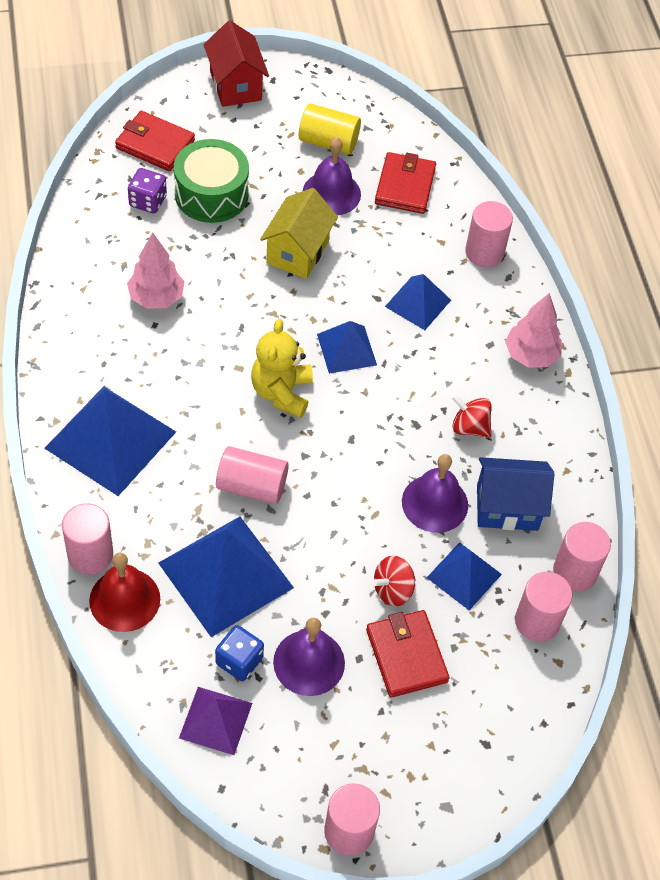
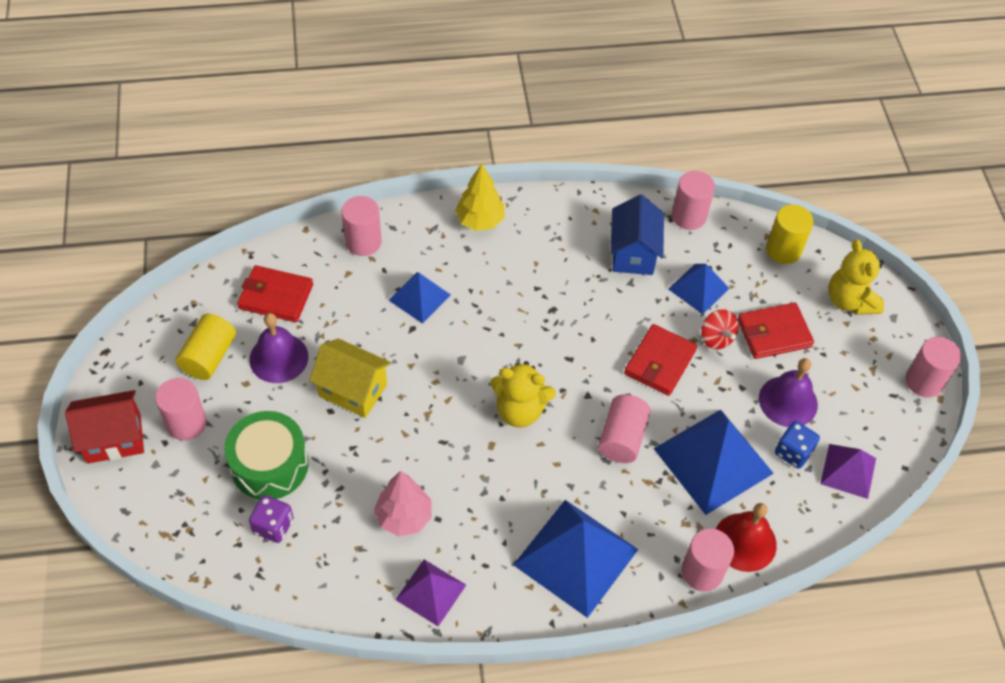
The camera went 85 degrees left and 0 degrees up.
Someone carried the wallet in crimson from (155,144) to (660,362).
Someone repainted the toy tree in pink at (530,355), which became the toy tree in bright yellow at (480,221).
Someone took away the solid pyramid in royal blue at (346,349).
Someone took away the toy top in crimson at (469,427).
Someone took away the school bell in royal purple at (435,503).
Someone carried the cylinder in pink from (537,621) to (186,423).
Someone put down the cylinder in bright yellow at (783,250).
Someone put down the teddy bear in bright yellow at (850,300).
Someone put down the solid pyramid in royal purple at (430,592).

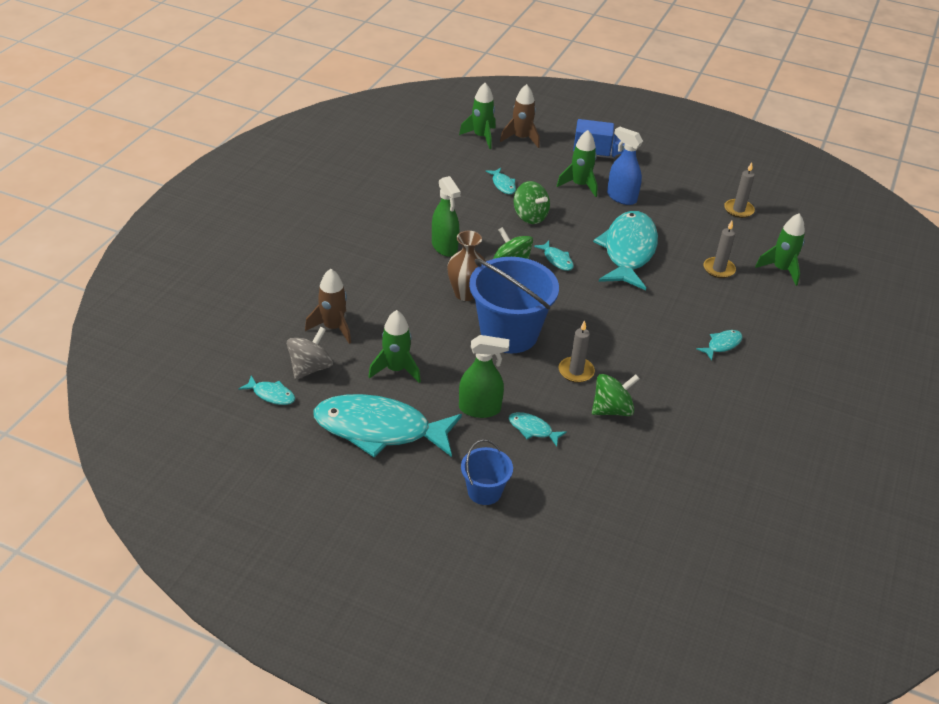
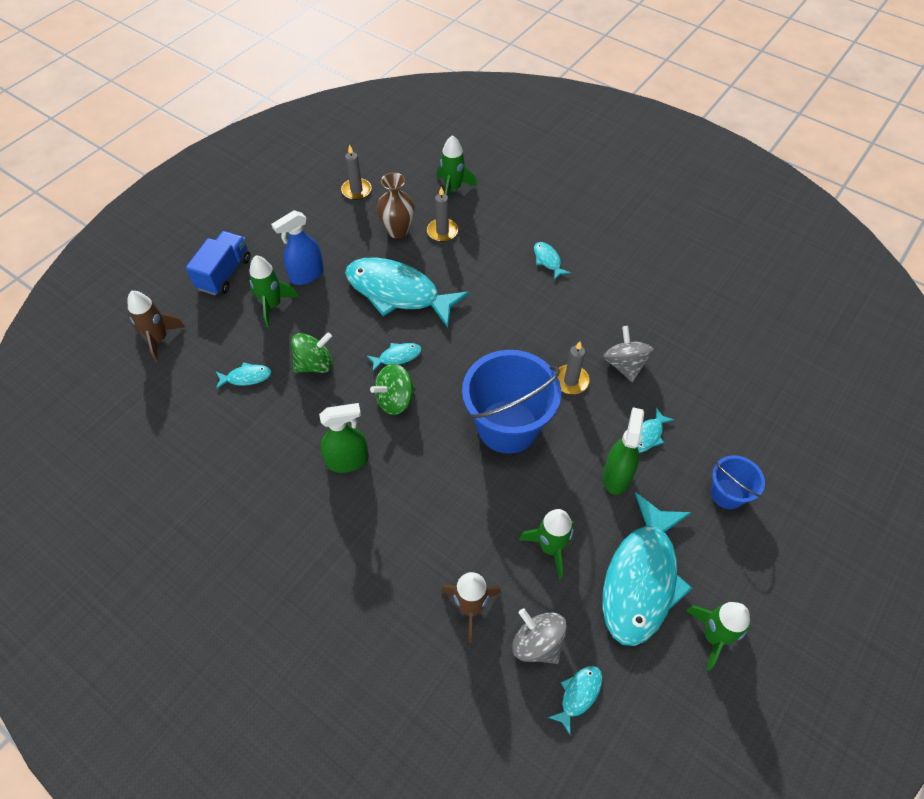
The camera went 75 degrees left and 15 degrees up.
Someone carried the rocket in emerald from (481,137) to (713,636).
Someone carried the vase in russet from (465,294) to (398,231).
Someone repainted the toy top in emerald at (612,409), which became the toy top in gray at (624,365).

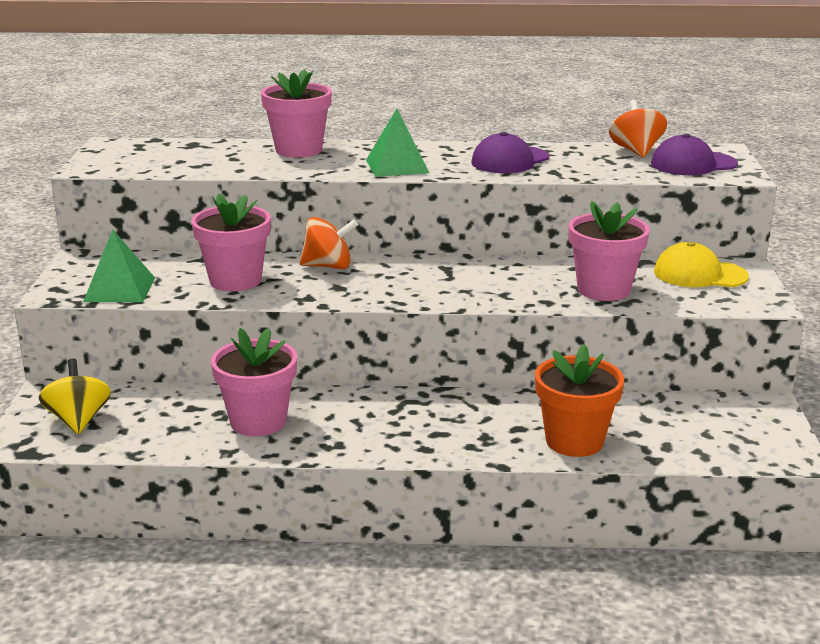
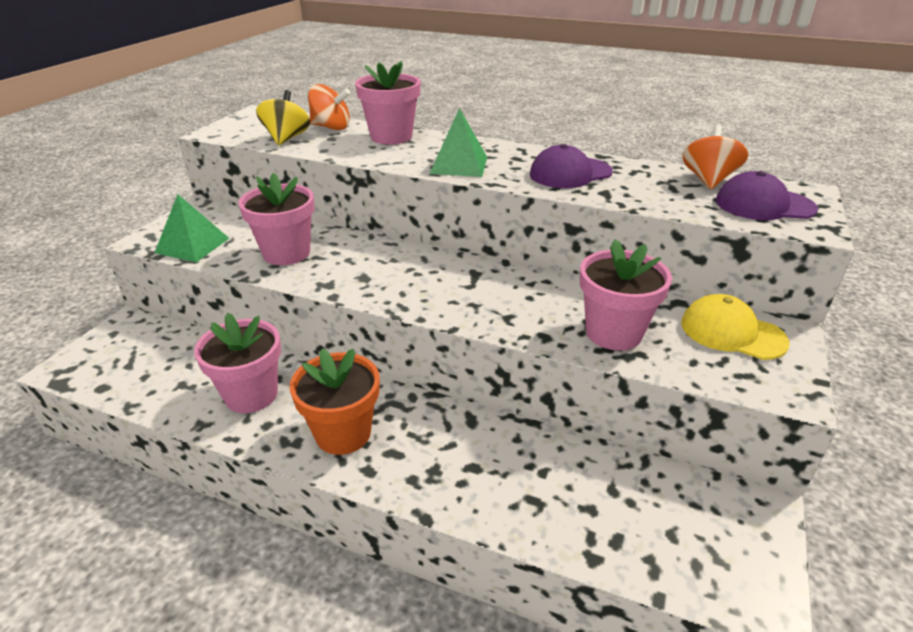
The camera went 20 degrees right and 10 degrees up.
Someone carried the toy top in orange-coloured from (328,266) to (331,127).
Someone carried the plant pot in orange-coloured from (574,441) to (343,433).
Someone carried the toy top in bright yellow from (78,420) to (286,138).

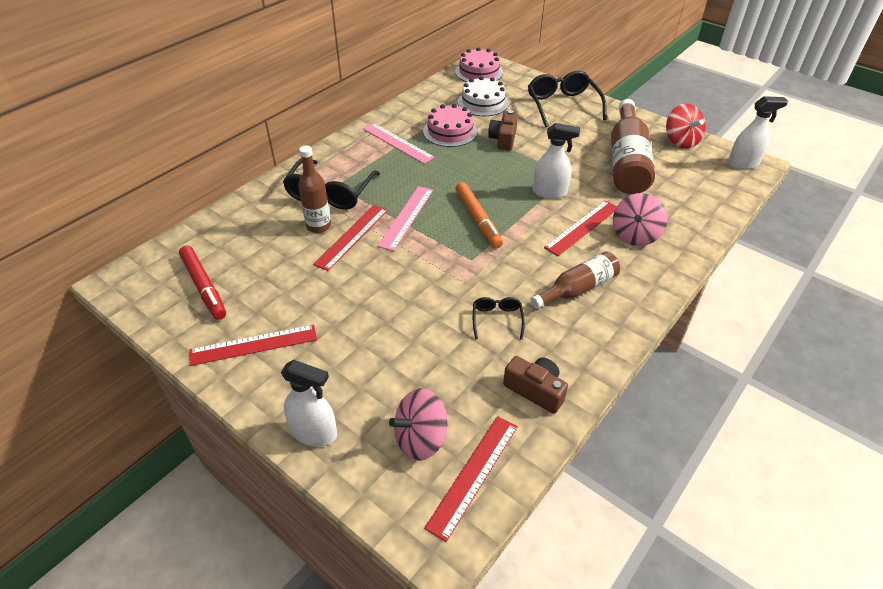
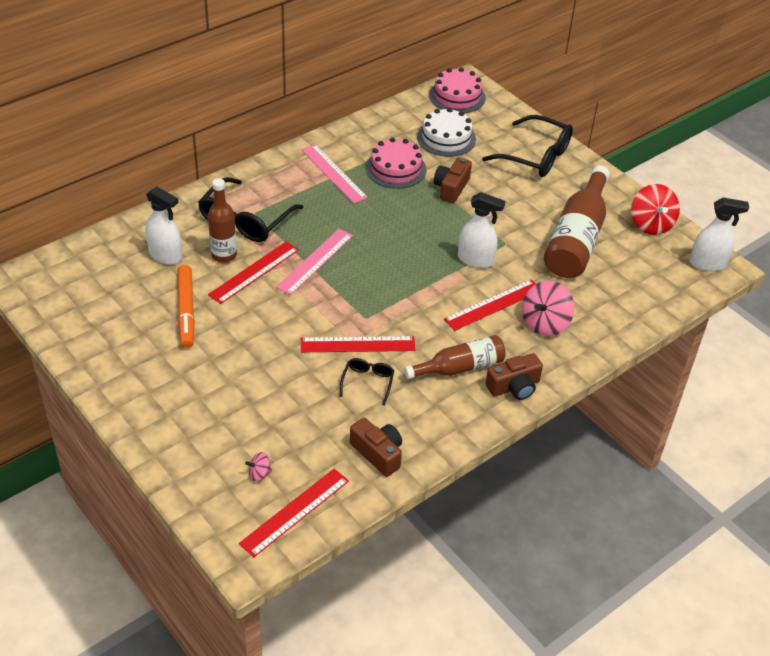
The camera went 10 degrees right and 0 degrees up.
Someone rotated the spectacles in black at (562,105) by 120 degrees clockwise.
Someone carried the marker in orange-coloured from (478,219) to (186,311).
Someone took away the marker in crimson at (204,287).
Someone carried the straightedge in crimson from (253,345) to (357,344).
Someone carried the spray cleaner in pure white from (314,433) to (165,256).
Someone scaled the toy top in pink at (420,439) by 0.48.
Someone put down the compact camera in russet at (514,386).

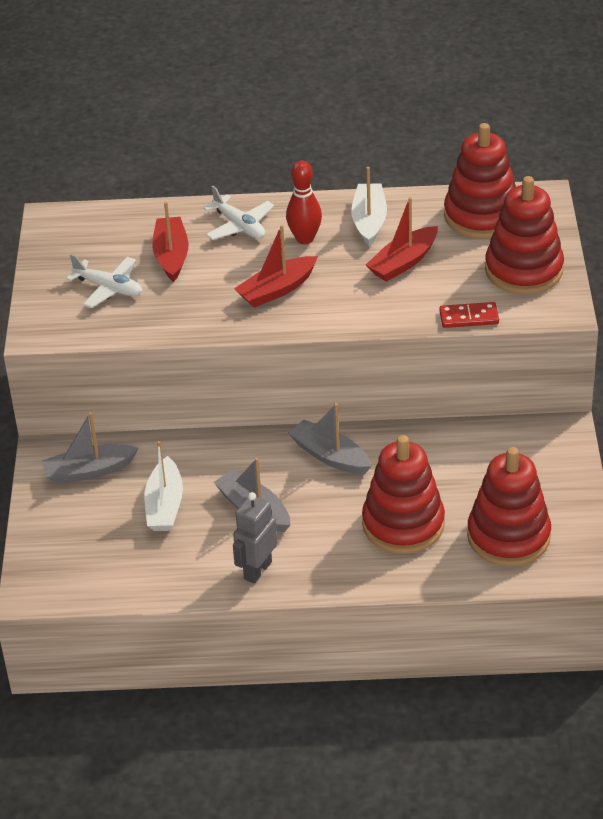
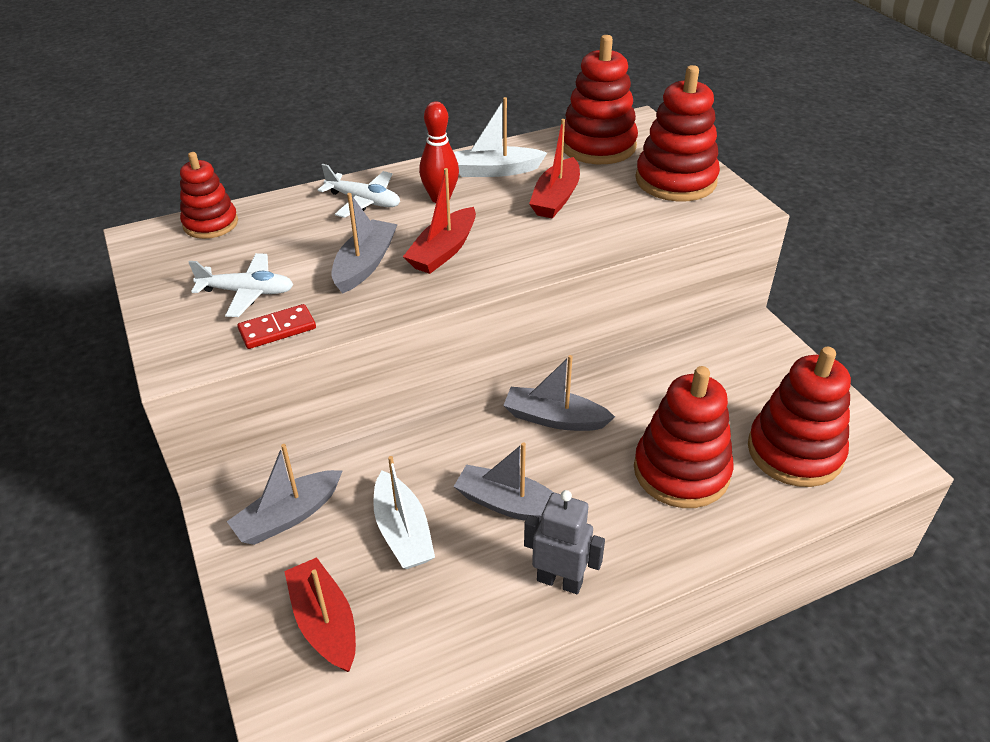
The camera went 25 degrees left and 0 degrees up.
Someone rotated the sailboat in pure white at (369,221) by 75 degrees counterclockwise.
Someone carried the sailboat in crimson from (171,256) to (325,622).
Someone carried the domino tile in crimson from (469,317) to (277,329).
Someone rotated the toy robot in gray at (257,570) by 105 degrees clockwise.
Someone put down the ring stacker in crimson at (210,224).
Someone put down the sailboat in gray at (365,264).

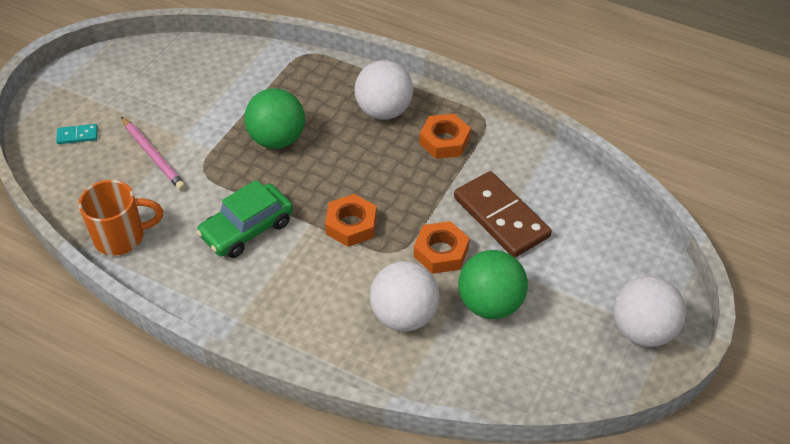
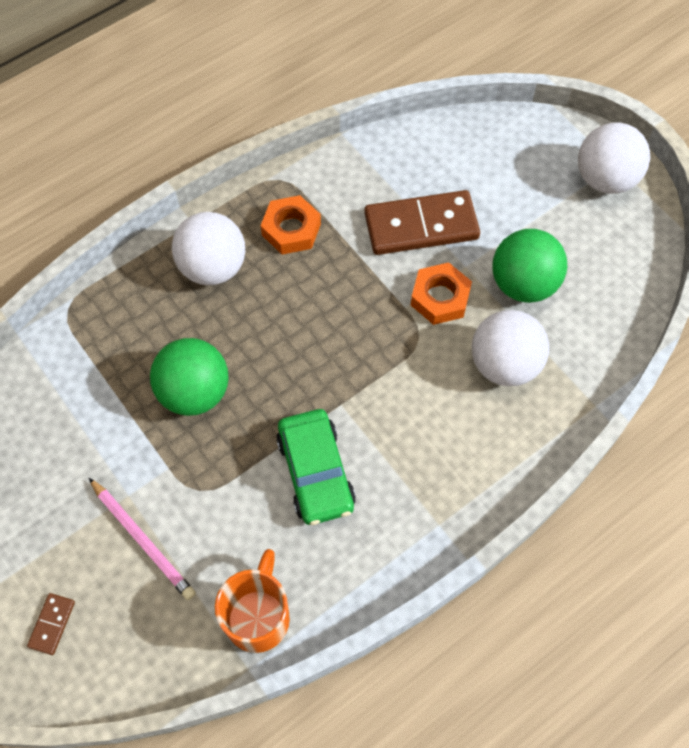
The camera went 65 degrees left and 15 degrees up.
Someone rotated the lead pencil in pink at (153,156) by 60 degrees clockwise.
Someone repainted the domino tile in aqua at (77,135), which became the domino tile in russet at (52,624).
Someone took away the hex nut in orange-coloured at (351,225).

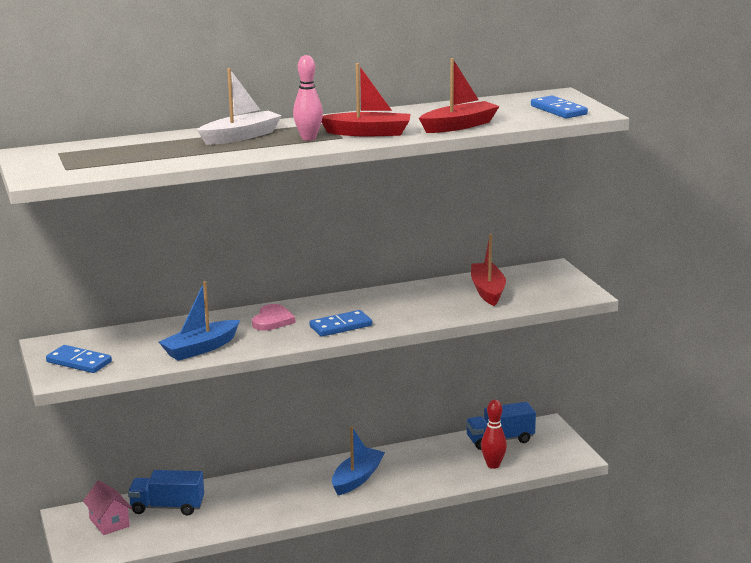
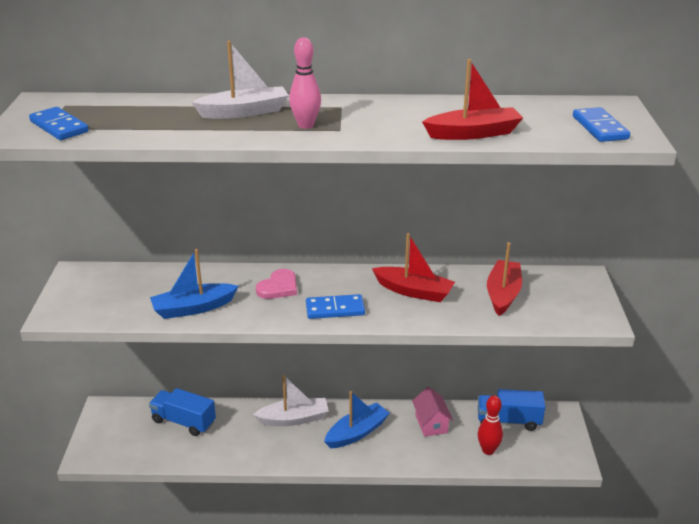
The camera went 20 degrees right and 10 degrees up.
Someone carried the sailboat in crimson from (368,133) to (414,291).
Someone carried the domino tile in royal blue from (79,362) to (59,127).
Someone carried the house in pink from (109,522) to (431,424).
Someone put down the sailboat in pure white at (294,419).

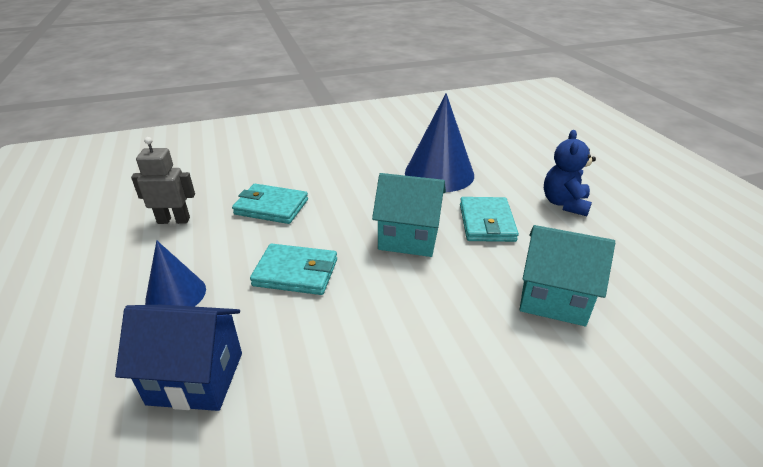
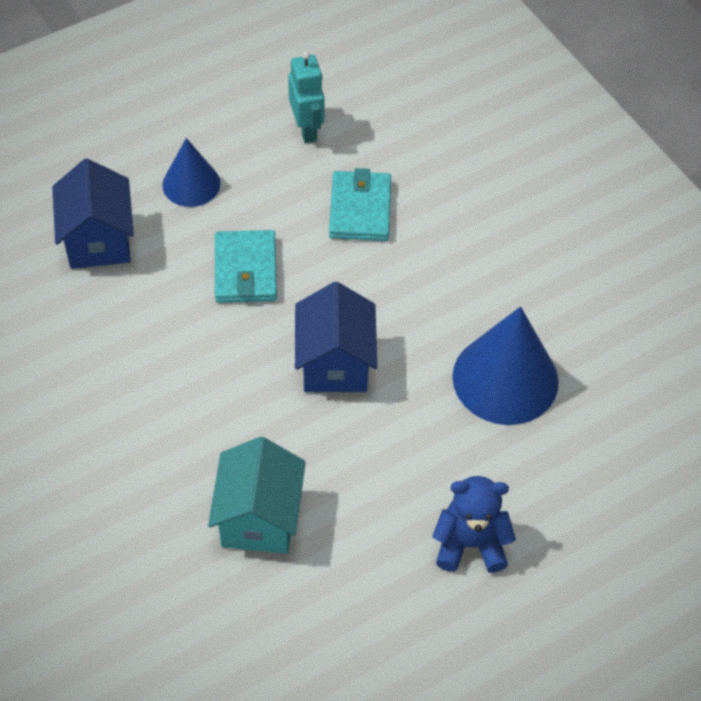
The camera went 75 degrees right and 20 degrees up.
Someone repainted the toy robot in gray at (174,220), which became the toy robot in aqua at (307,129).
Someone repainted the house in aqua at (408,238), which became the house in royal blue at (335,363).
Someone took away the wallet in aqua at (486,222).

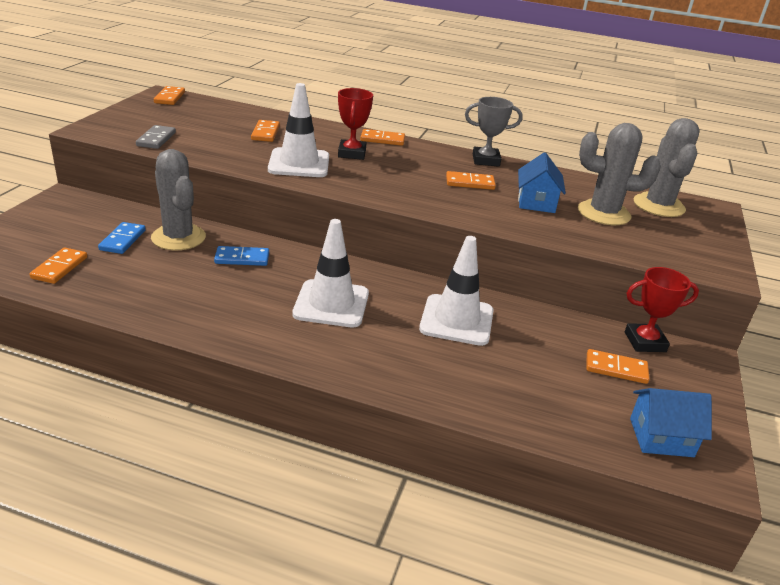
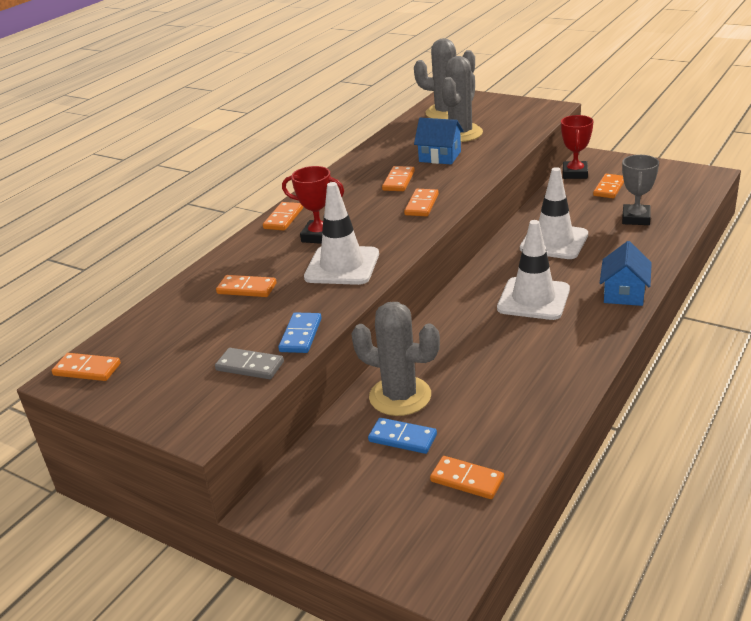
The camera went 70 degrees left and 0 degrees up.
Someone carried the award cup in gray from (485,160) to (636,218).
Someone rotated the prickly plant in gray at (178,237) by 45 degrees clockwise.
Someone carried the domino tile in royal blue from (242,258) to (300,335).
Someone carried the house in royal blue from (661,437) to (624,293).
Someone put down the domino tile in orange-coloured at (422,205).

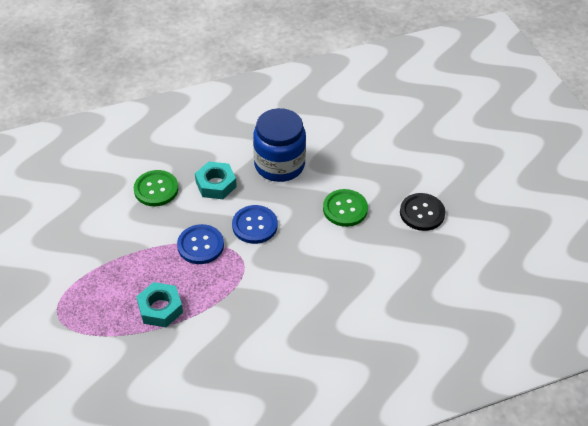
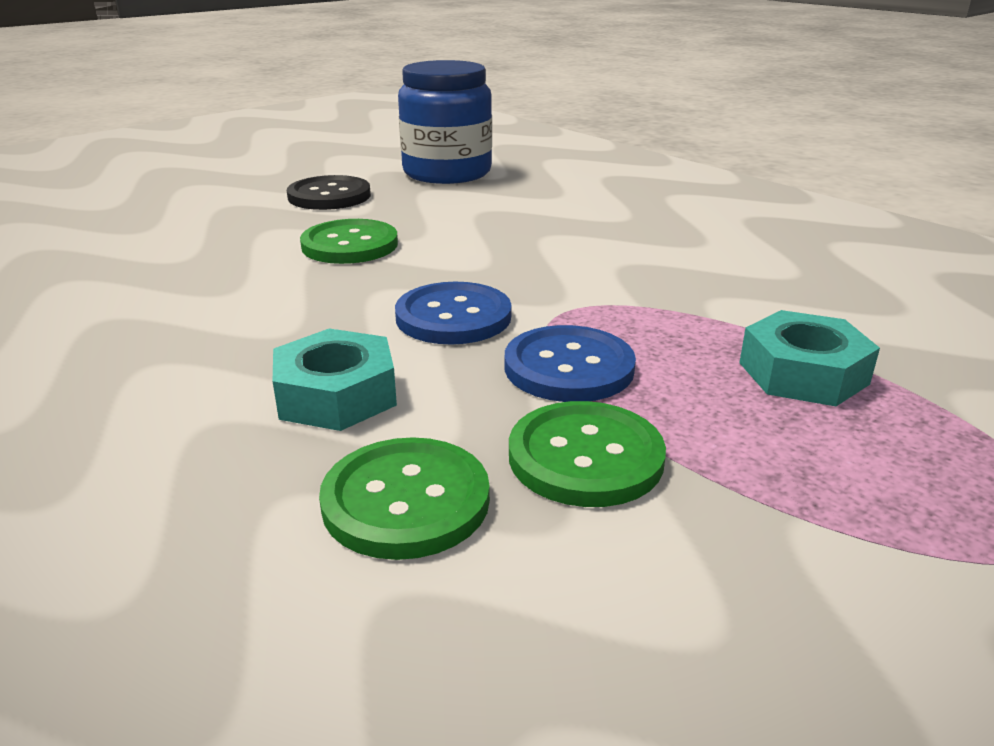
The camera went 110 degrees left and 20 degrees down.
Someone carried the jar in royal blue from (279,165) to (447,172).
Someone put down the button in emerald at (585,457).

